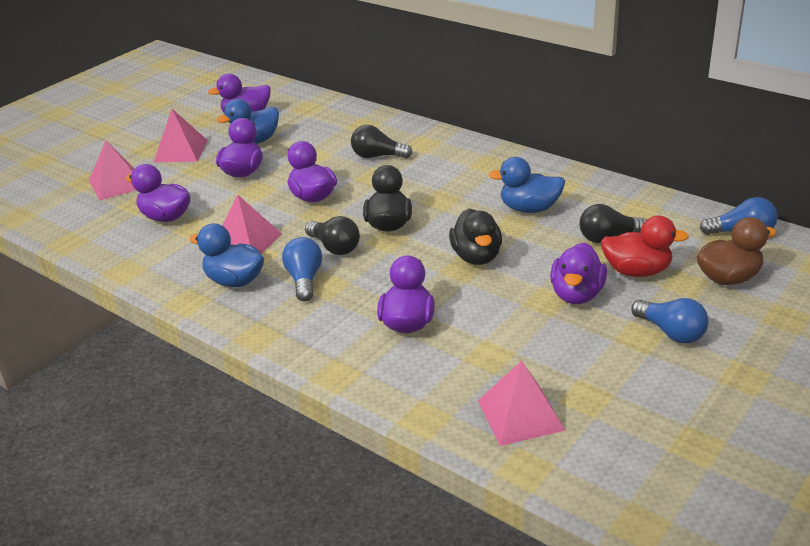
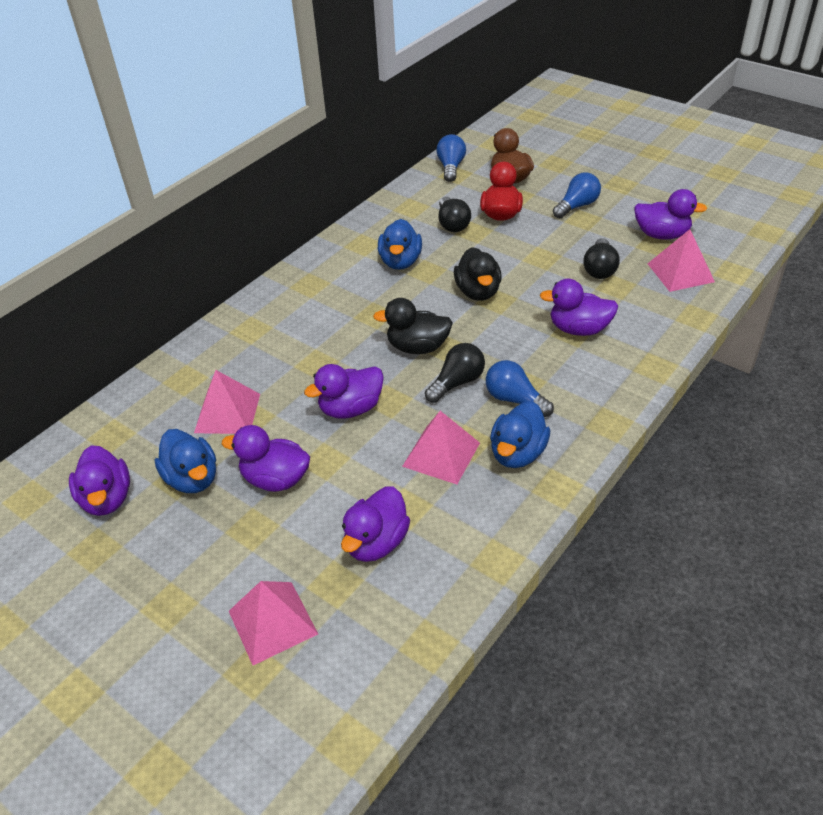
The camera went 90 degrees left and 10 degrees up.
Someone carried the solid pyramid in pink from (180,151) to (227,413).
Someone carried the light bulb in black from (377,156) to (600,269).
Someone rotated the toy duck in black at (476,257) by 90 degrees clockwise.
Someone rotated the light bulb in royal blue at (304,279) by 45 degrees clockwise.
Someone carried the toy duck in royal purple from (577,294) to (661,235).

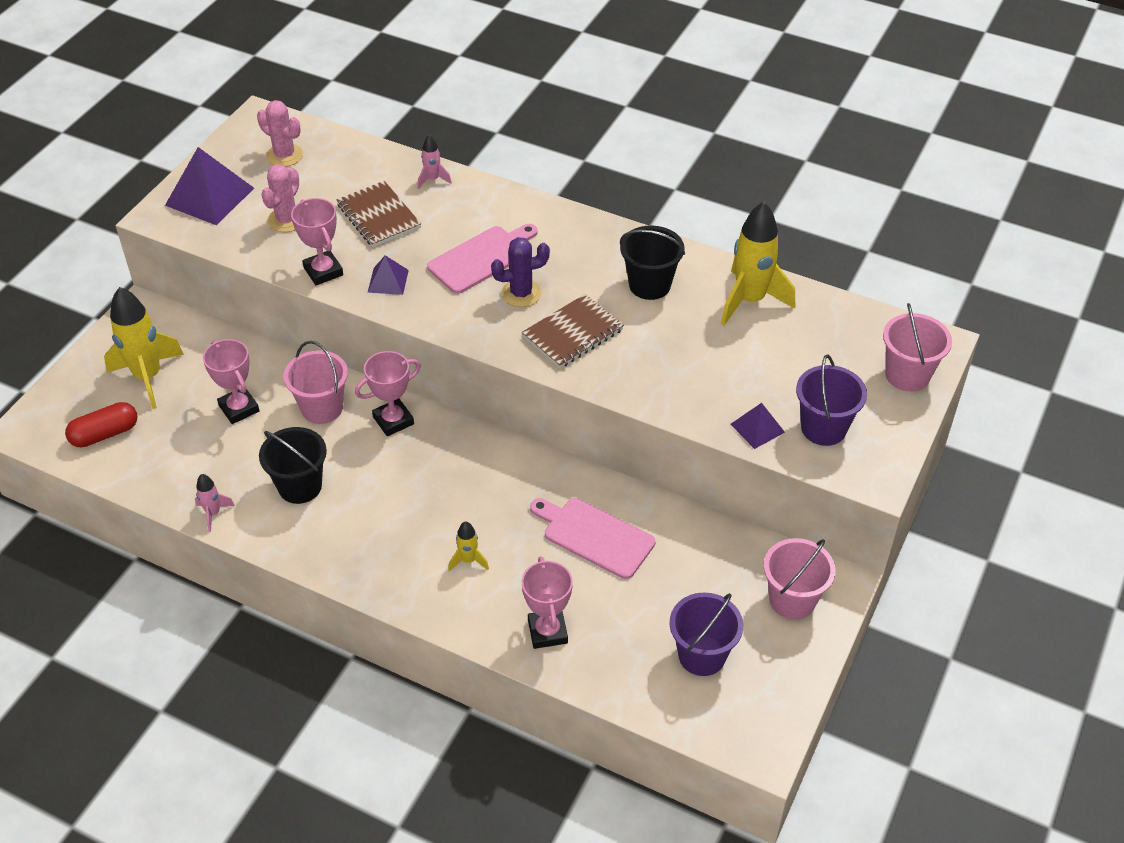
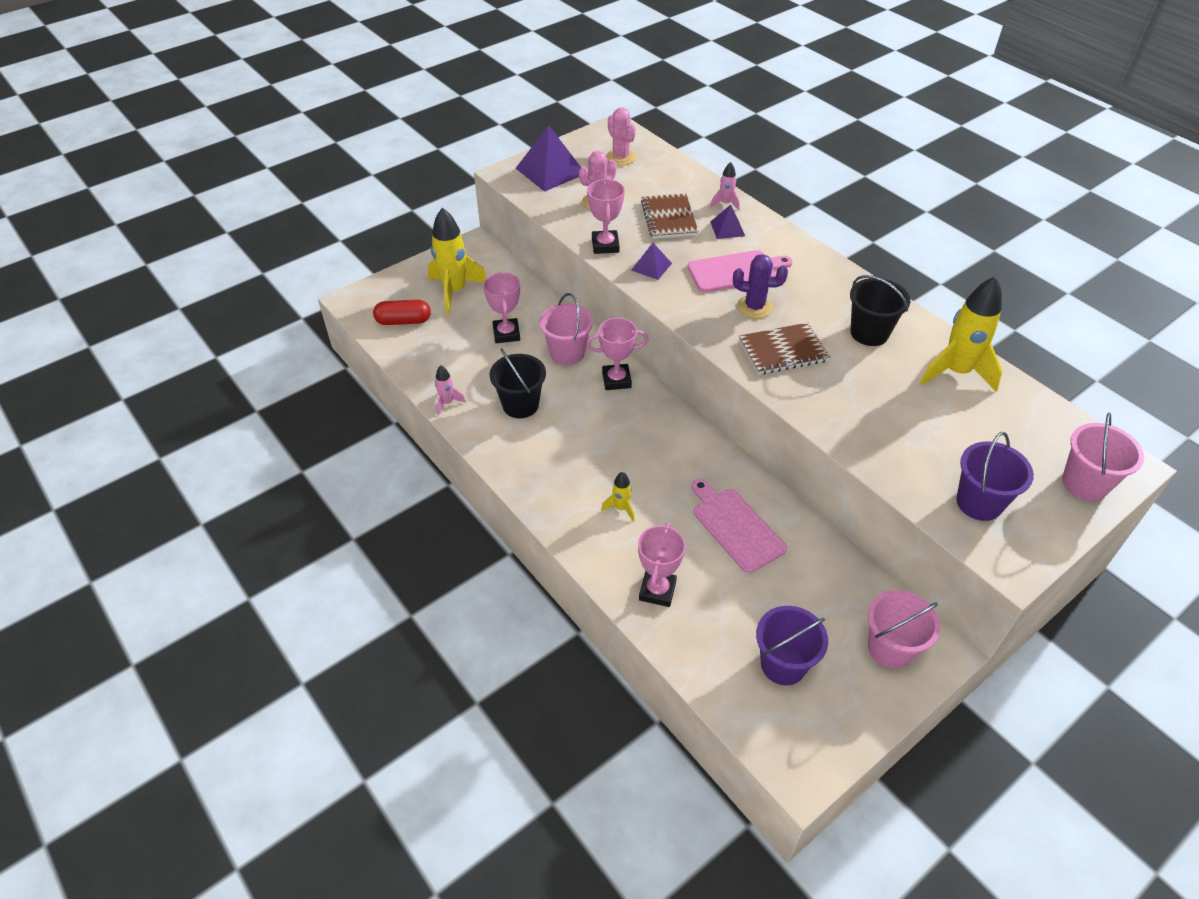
The camera went 25 degrees right and 0 degrees up.
Someone carried the solid pyramid in royal purple from (757,428) to (727,228).

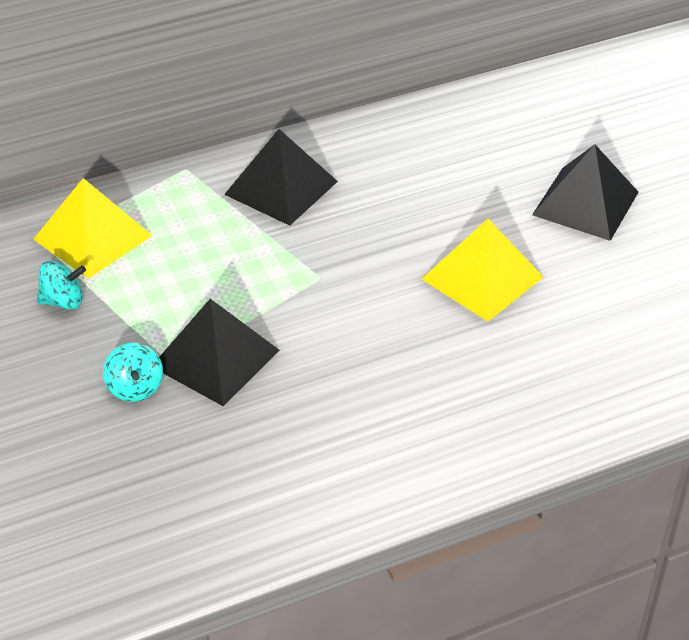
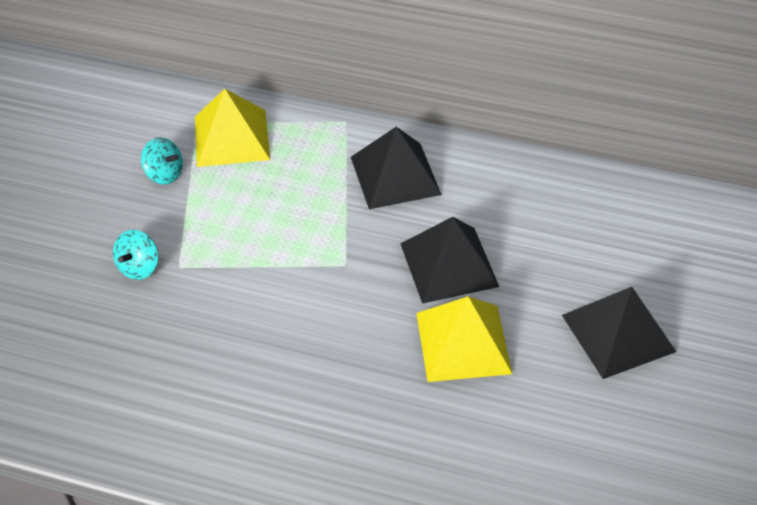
The camera went 40 degrees right and 5 degrees up.
Someone carried the solid pyramid in black from (215,358) to (449,264).

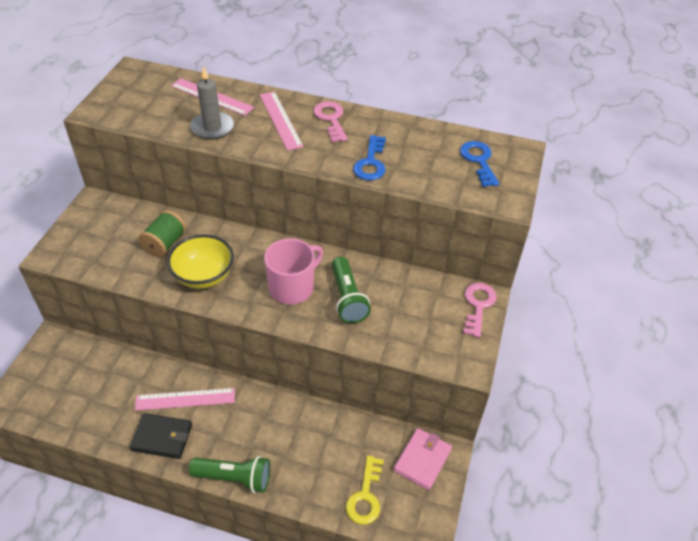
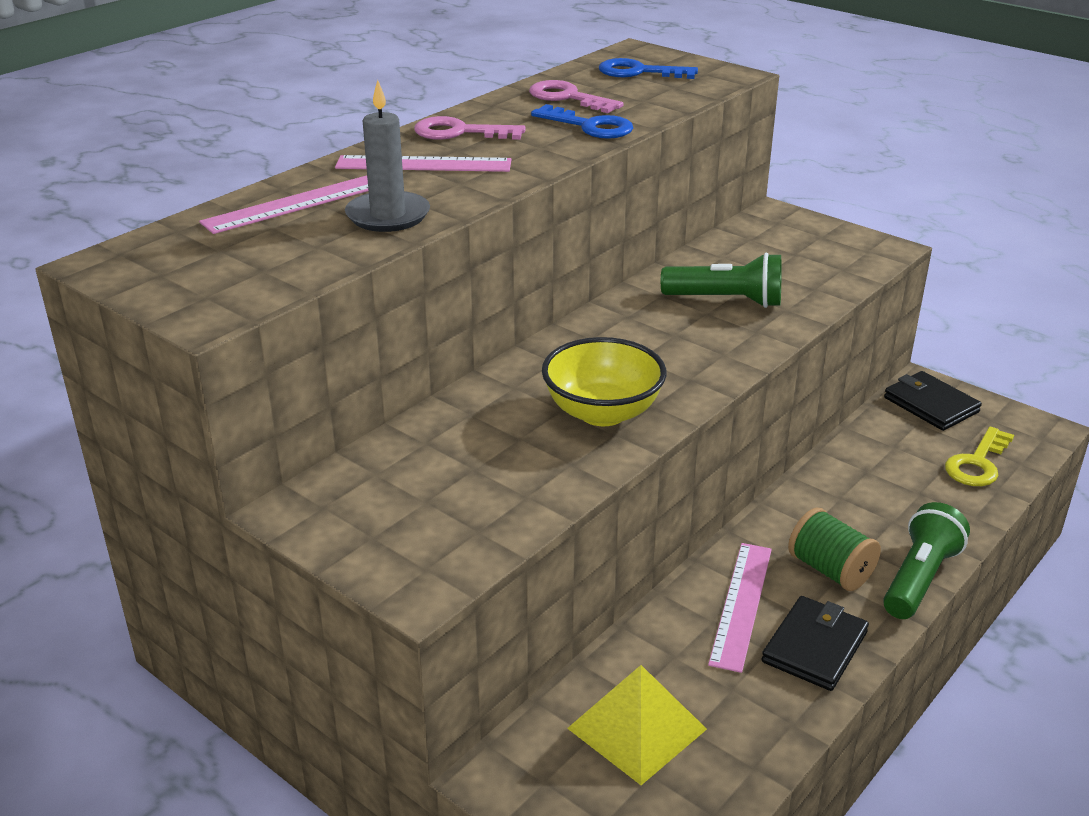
The camera went 65 degrees left and 15 degrees down.
Someone carried the spool in emerald from (165,243) to (830,570).
Someone took away the mug in pink at (292,287).
Someone carried the key in pink from (478,306) to (568,98).
Someone repainted the wallet in pink at (422,460), which became the wallet in black at (930,405).
Someone rotated the key in bright yellow at (365,496) by 90 degrees clockwise.
Someone put down the solid pyramid in bright yellow at (637,728).

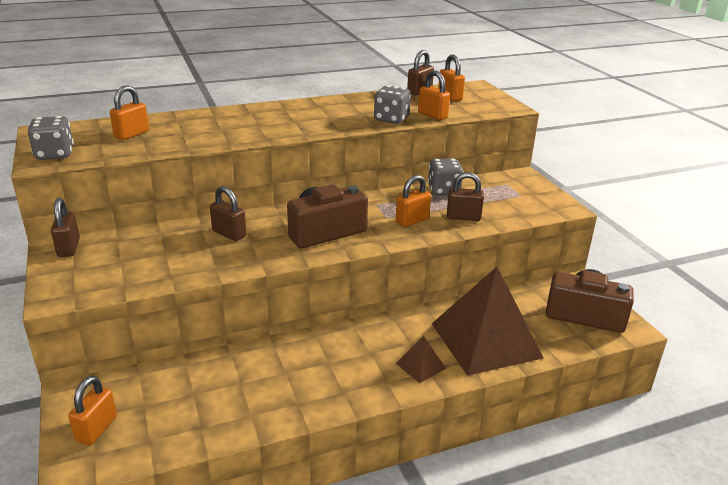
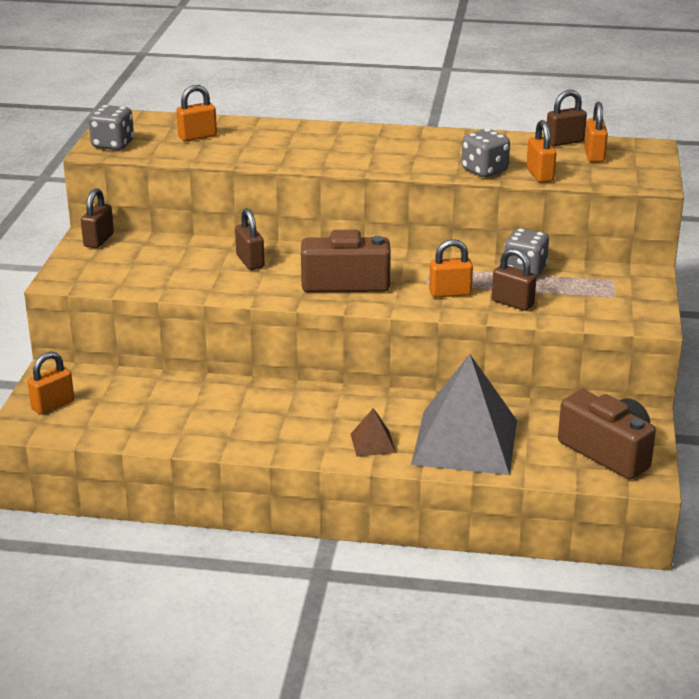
The camera went 30 degrees right and 0 degrees up.
Someone repainted the solid pyramid in russet at (485,340), which became the solid pyramid in gray at (465,442).

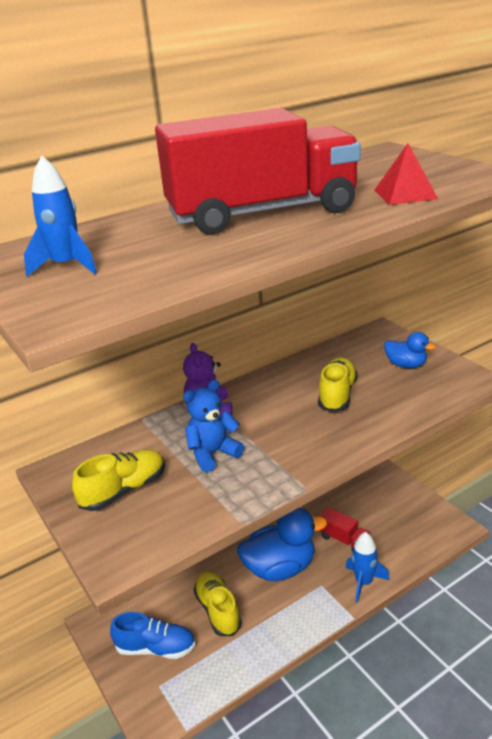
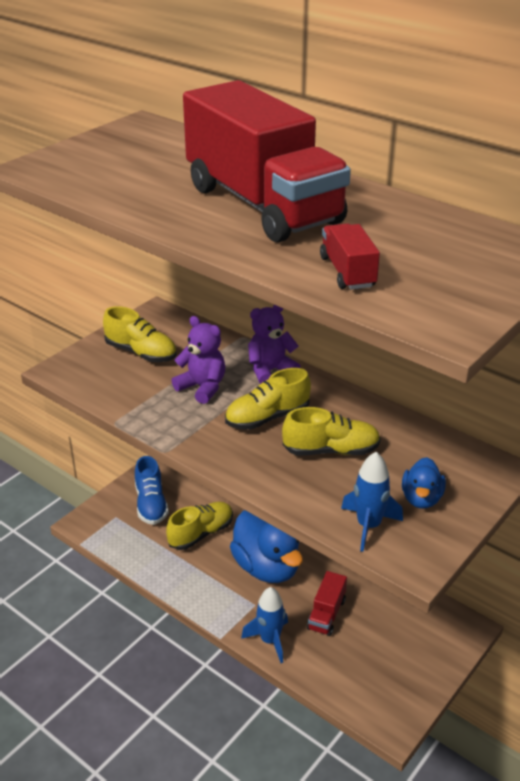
The camera went 70 degrees right and 5 degrees up.
Someone swapped the solid pyramid in crimson at (405,194) for the truck in crimson at (347,272).
Someone carried the rocket in royal blue from (66,266) to (368,526).
Someone repainted the teddy bear in royal blue at (213,454), which became the teddy bear in royal purple at (202,387).
Someone put down the lace-up shoe in bright yellow at (267,418).

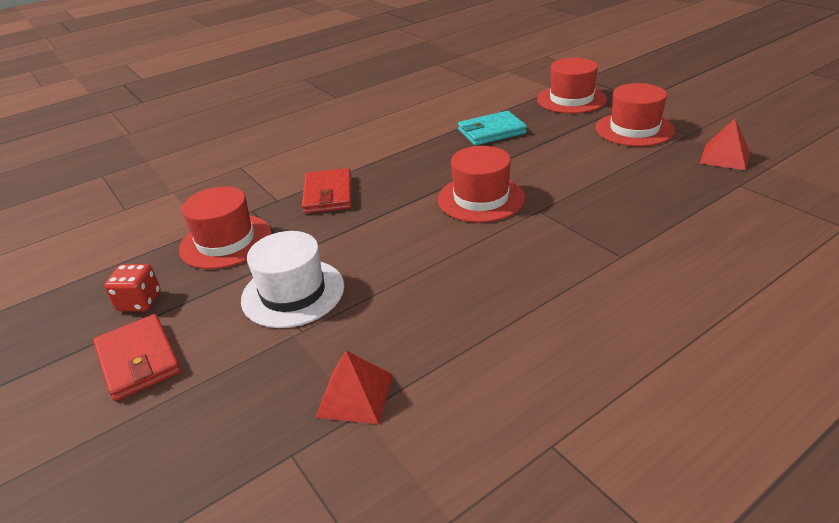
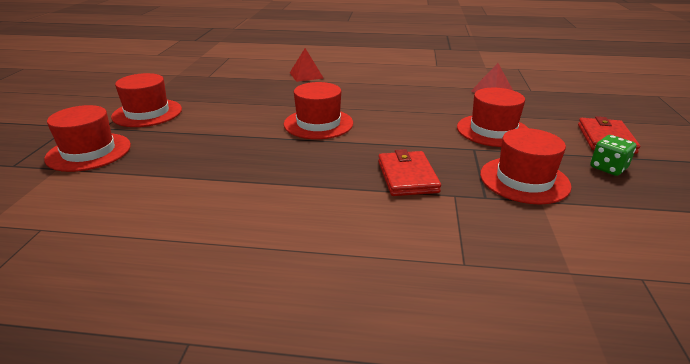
The camera went 140 degrees left and 5 degrees down.
Someone took away the wallet in aqua at (491,132).
Someone carried the solid pyramid in crimson from (724,157) to (306,75).
Someone rotated the wallet in crimson at (328,194) by 45 degrees counterclockwise.
Someone repainted the hat in pure white at (293,293), which became the hat in crimson at (493,130).
Someone repainted the game die in crimson at (139,301), which became the game die in emerald at (608,168).

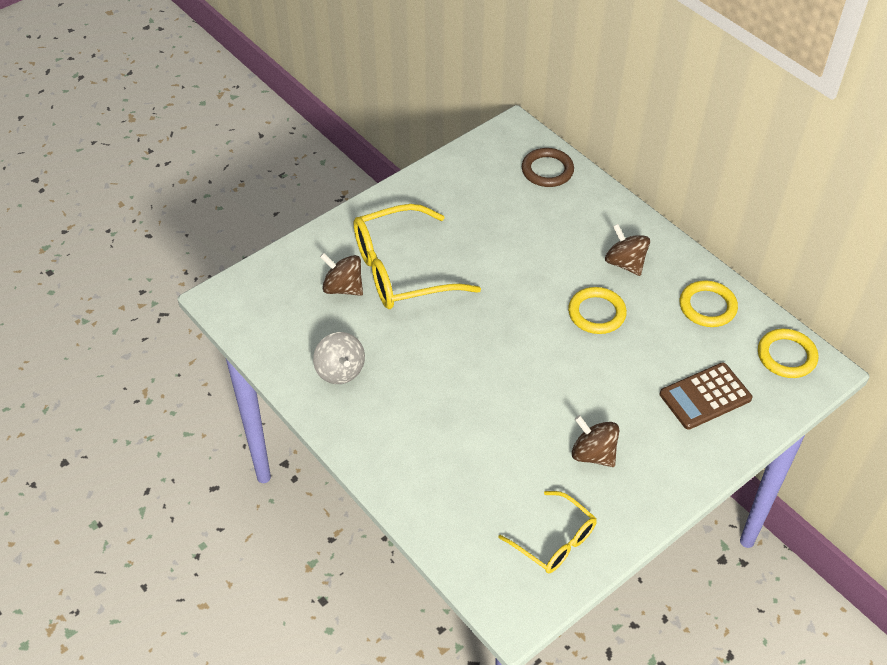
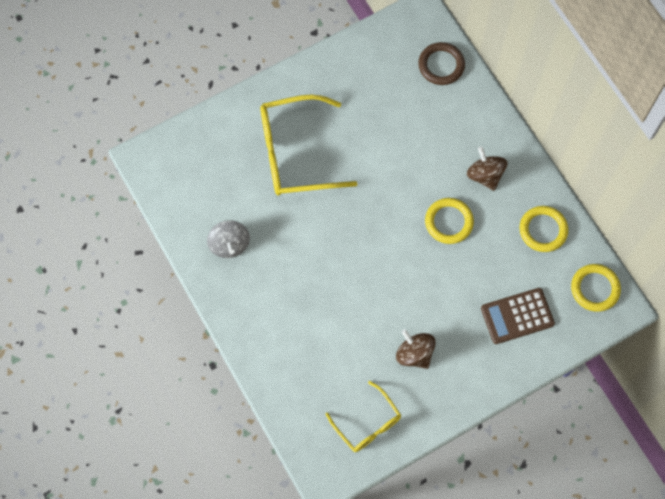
The camera went 10 degrees right and 20 degrees up.
Someone took away the toy top in russet at (343,288).

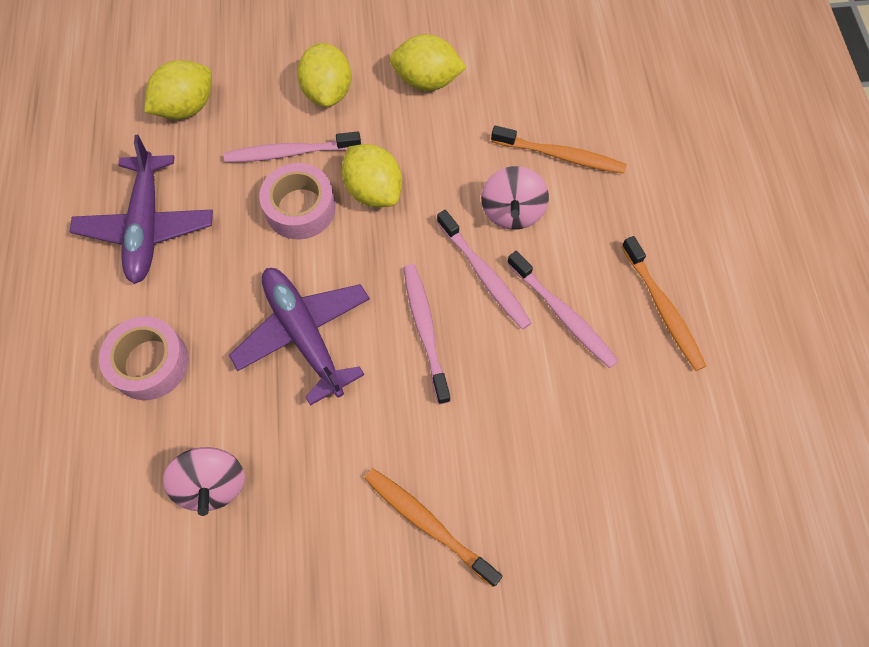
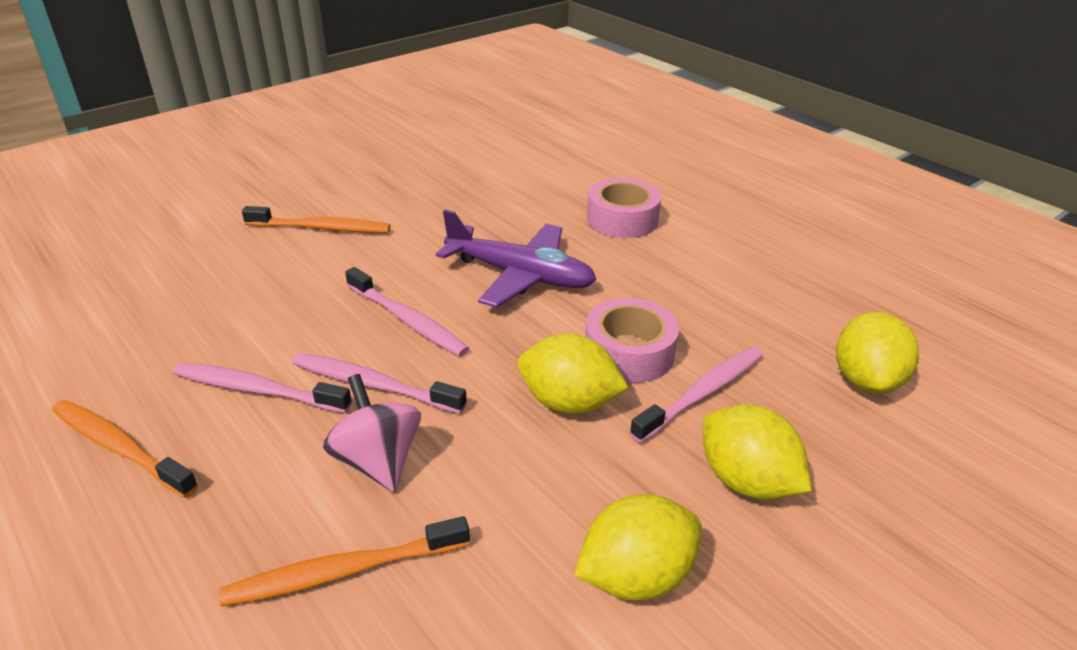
The camera went 145 degrees right and 30 degrees down.
Someone took away the toy plane in royal purple at (147,226).
Someone took away the toy top in pink at (213,484).

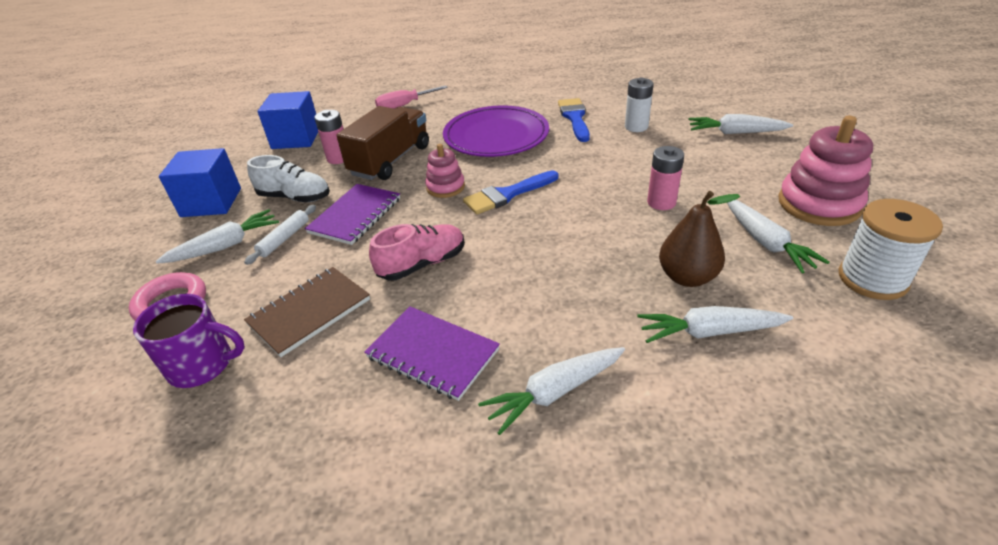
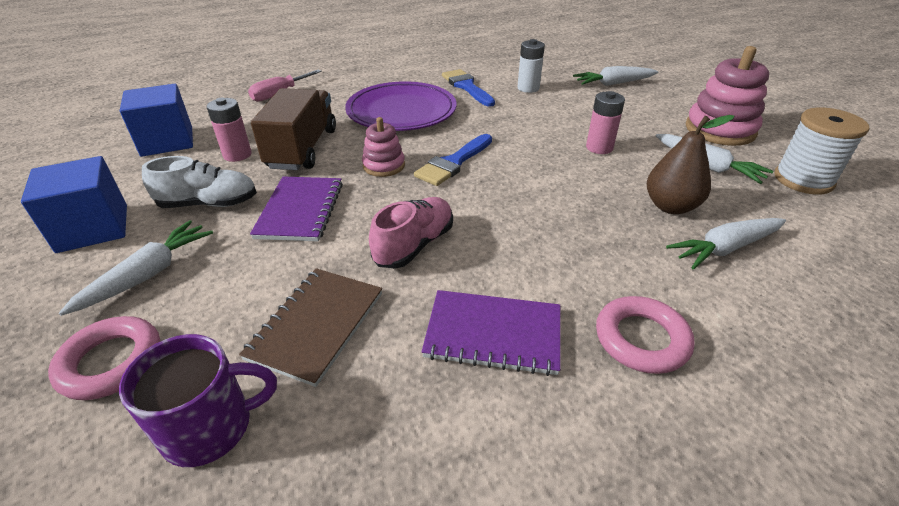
The camera went 25 degrees left and 0 degrees up.
Someone took away the dough roller in pure white at (284,239).
Someone swapped the carrot in pure white at (554,393) for the hoop in pink at (641,339).

